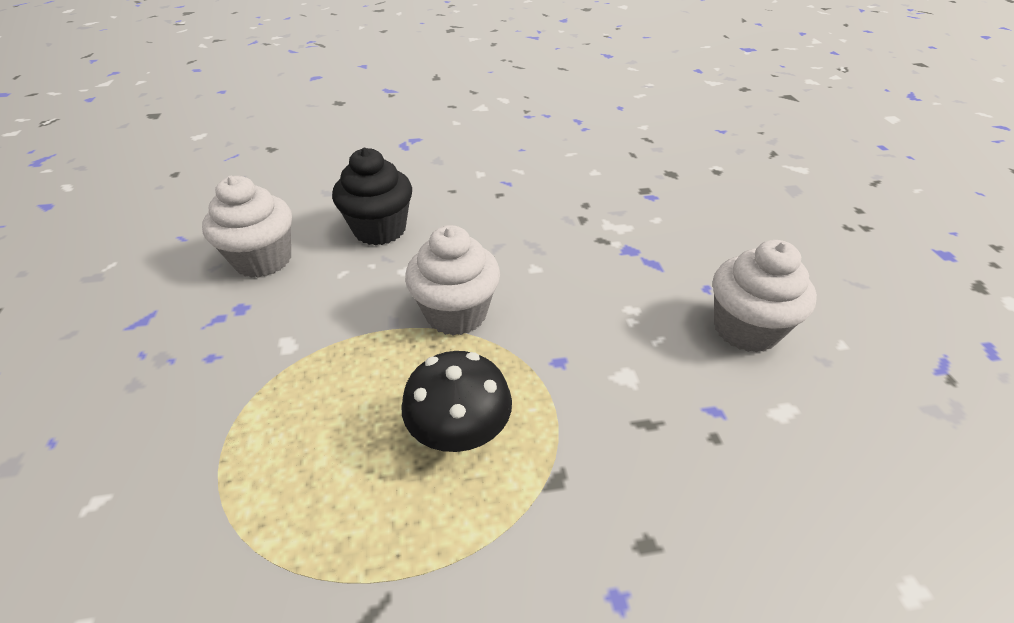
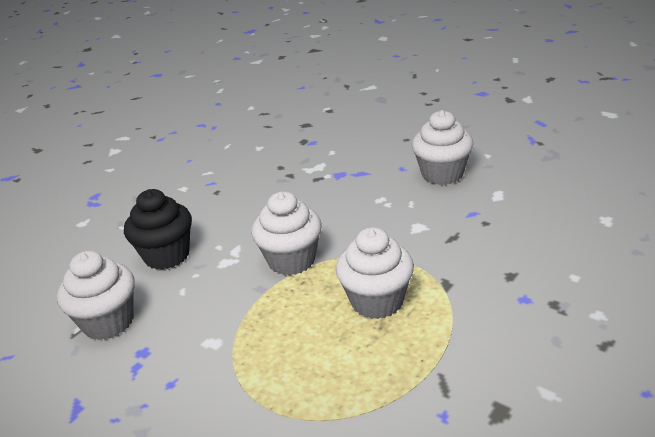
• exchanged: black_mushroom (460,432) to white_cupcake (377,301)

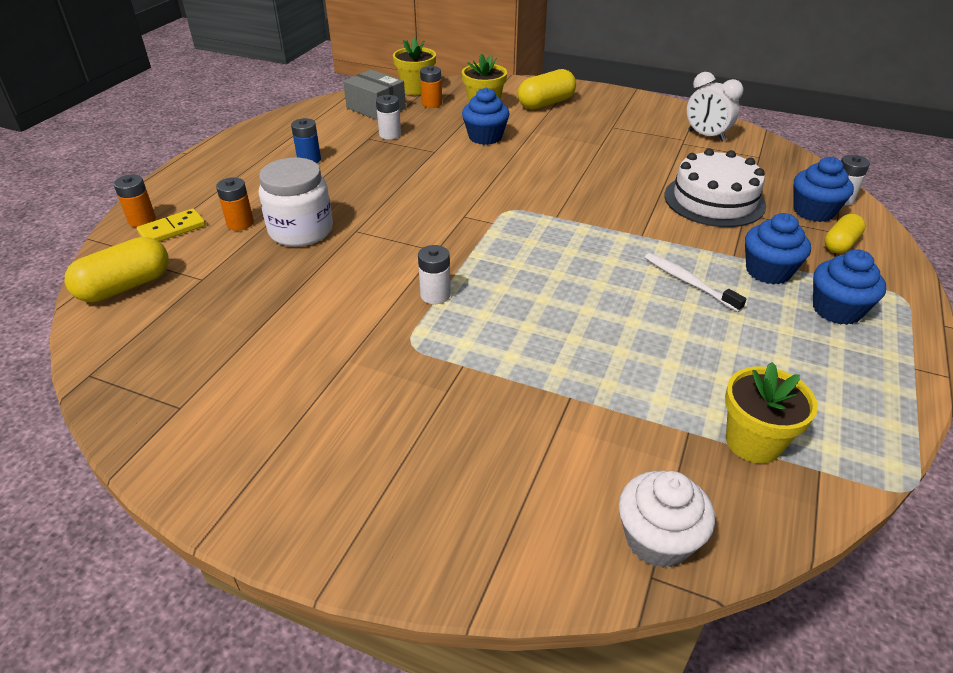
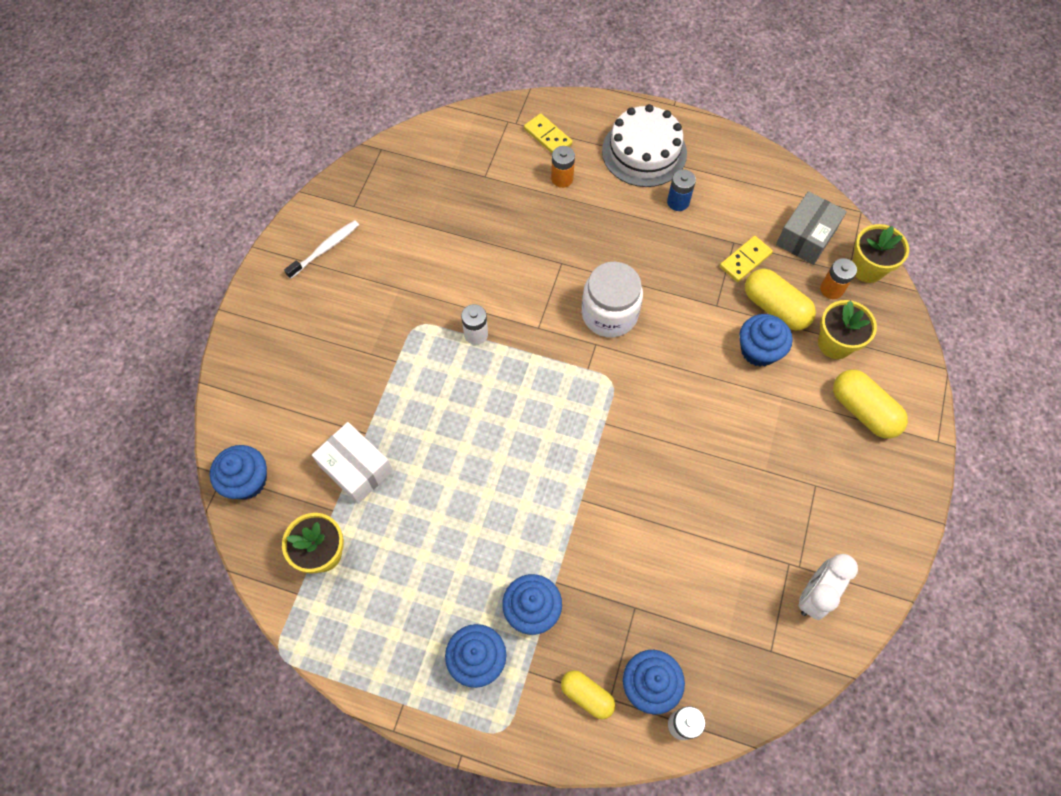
• exchanged: white_battery (390,134) to yellow_domino (745,260)
• relocated: white_cake (714,200) to (644,152)
• relocated: white_jar (301,231) to (609,314)
• missing: orange_battery (142,220)
• relocated: yellow_capsule (125,286) to (775,308)
• relocated: white_toothbrush (688,282) to (325,249)
• colour: white_cupcake (657,539) to blue_cupcake (247,481)
• appeared: white_box (356,468)

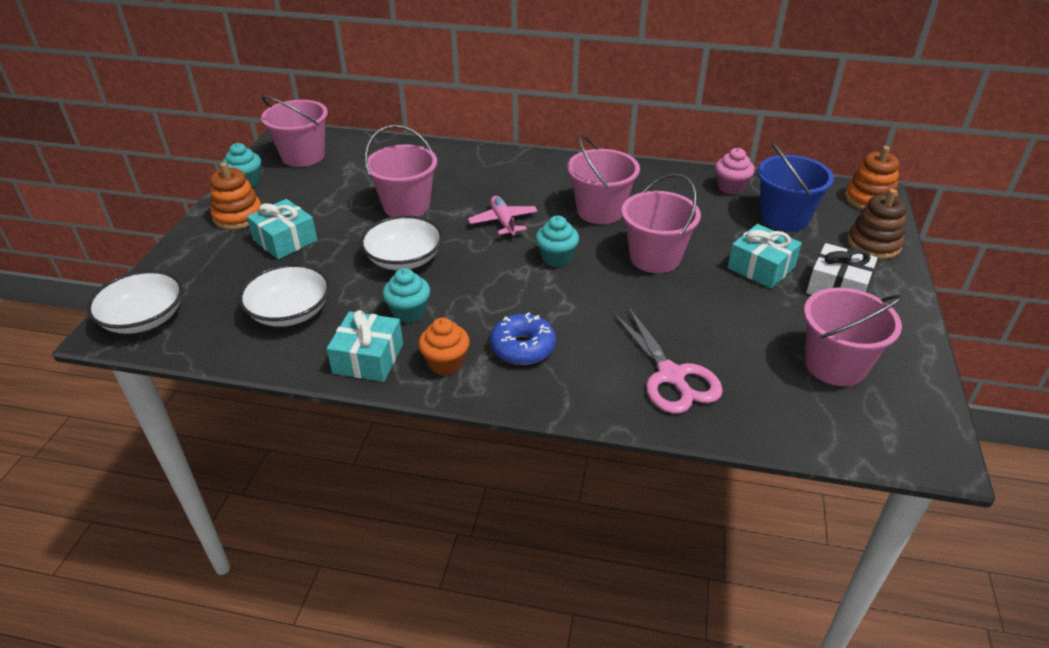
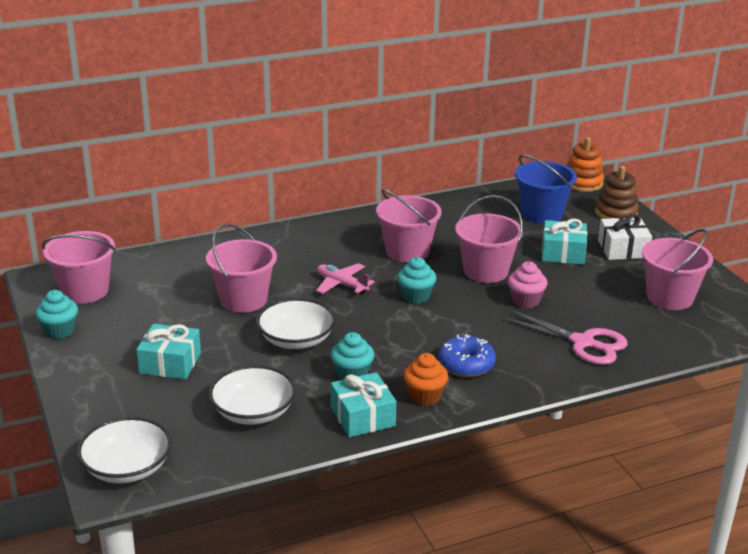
• relocated: pink_cupcake (731,187) to (525,301)
• missing: orange_stacking_toy (238,216)

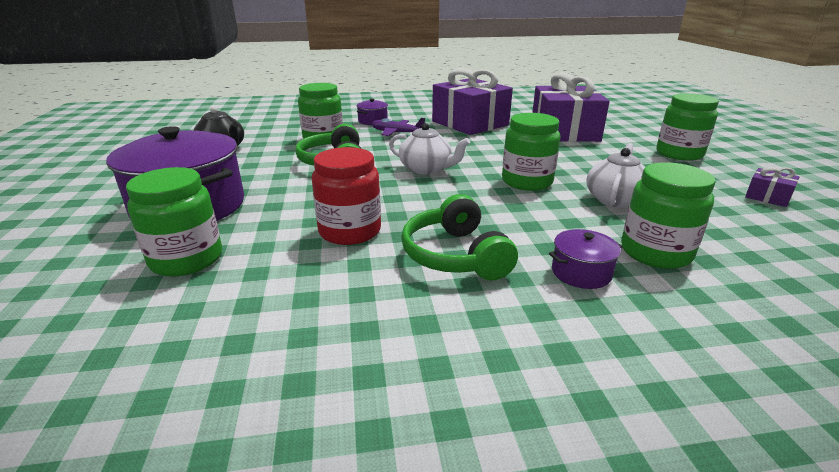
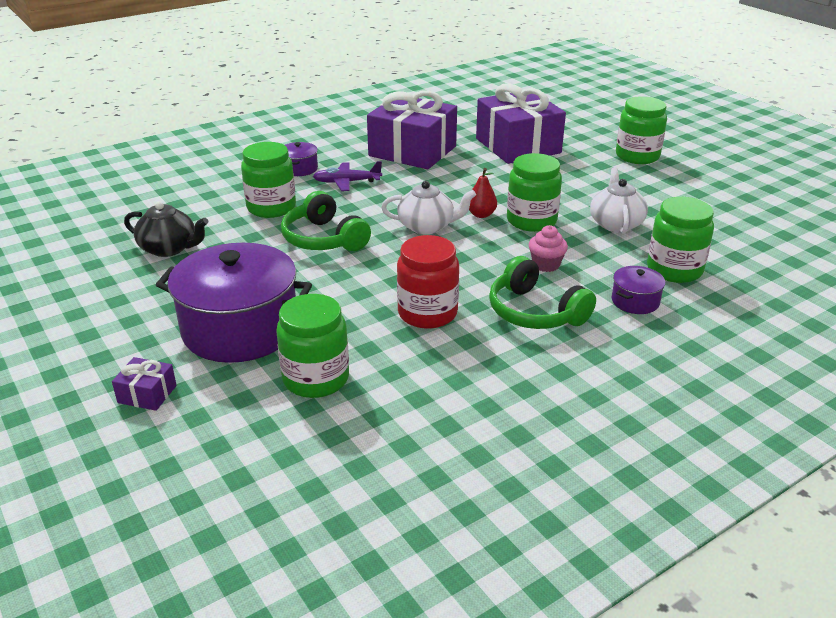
• relocated: purple_gift (767,197) to (147,394)
• appeared: red_pear (481,215)
• appeared: pink_cupcake (546,265)

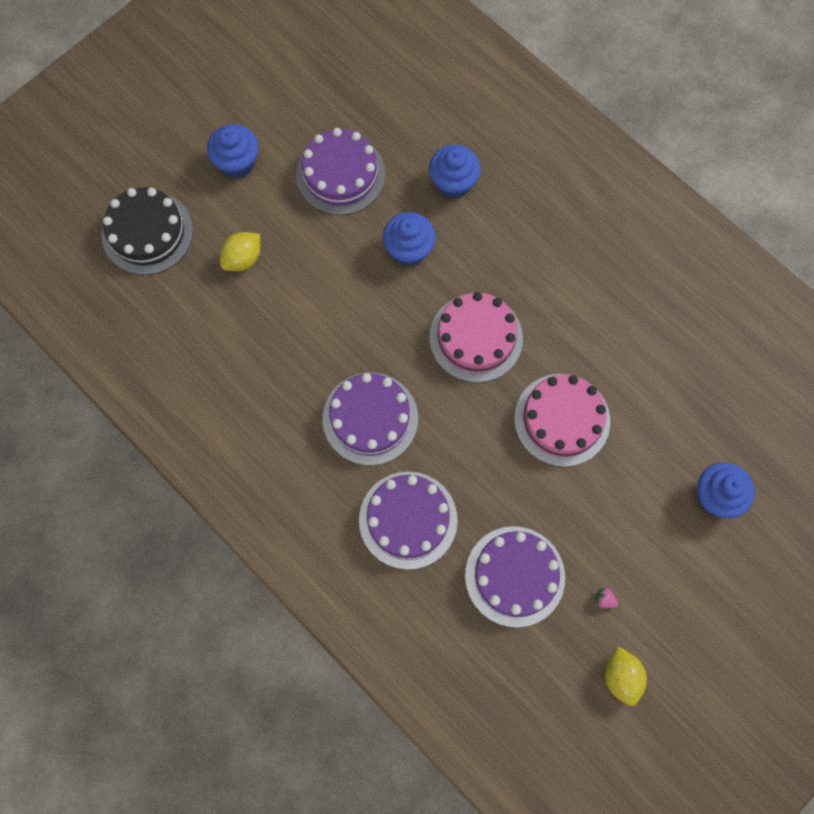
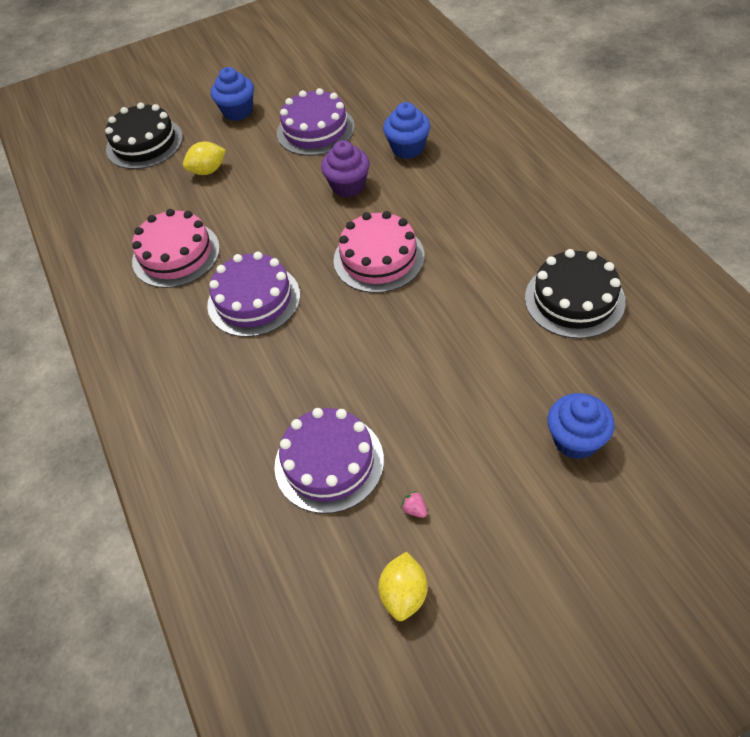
• colour: blue_cupcake (409,249) to purple_cupcake (348,186)
• relocated: pink_cake (562,420) to (176,254)
• missing: purple_cake (408,520)
• appeared: black_cake (574,299)

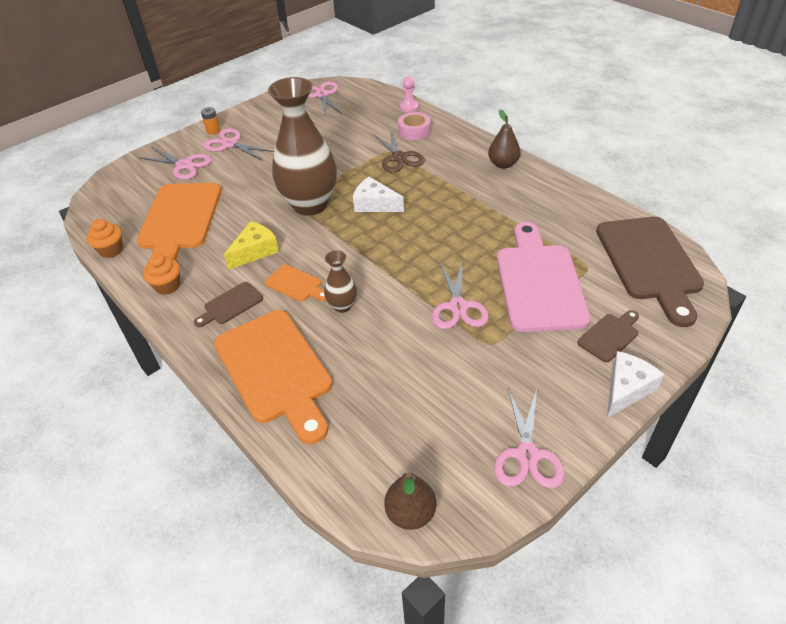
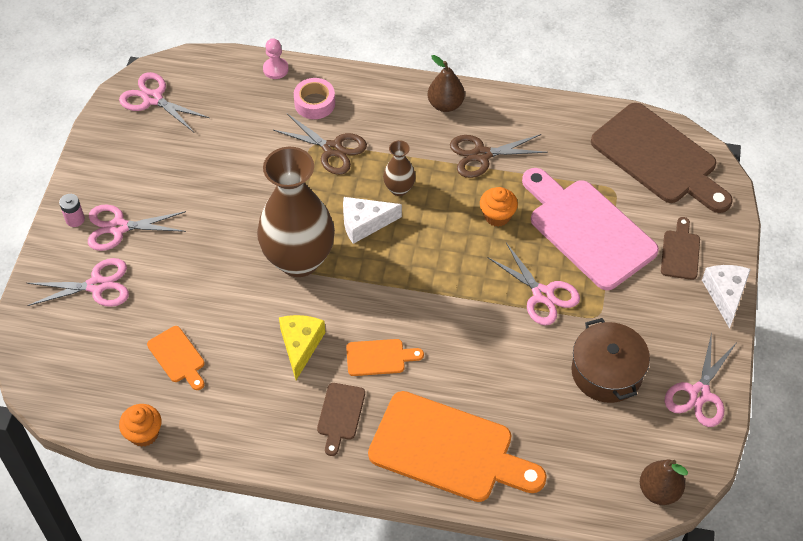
• colour: orange_battery (213,131) to pink_battery (75,219)
• size: orange_cutting_board (179,220) = (177,357) x0.46
• relocated: brown_vase (342,306) to (399,189)
• relocated: orange_cupcake (167,286) to (497,216)
• spun: pink_scissors (527,455) = (699,394) 60 degrees clockwise
• appeared: brown_scissors (482,155)
• appeared: brown_pot (607,372)

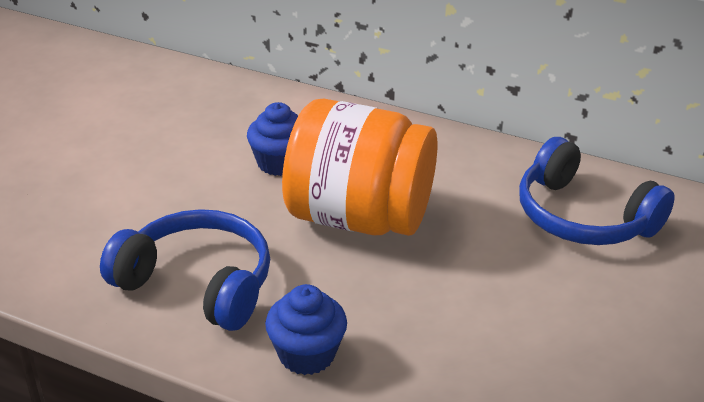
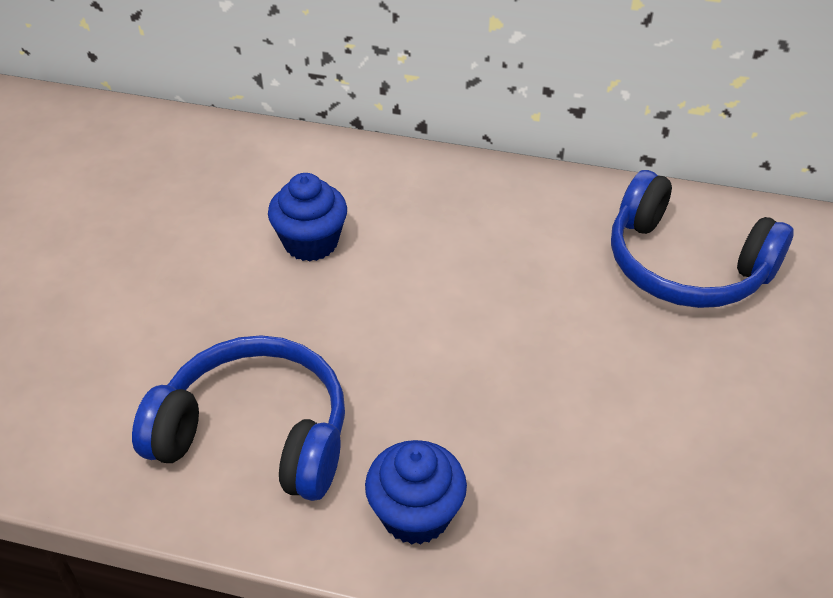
• missing: orange_jar (359,218)

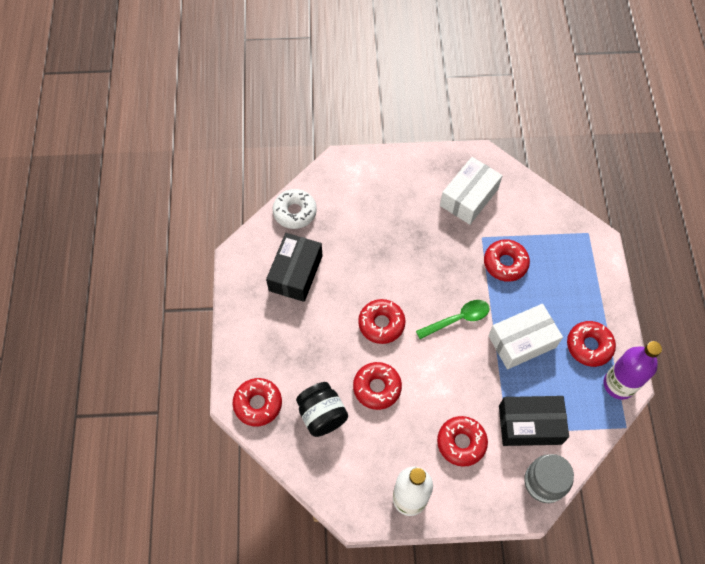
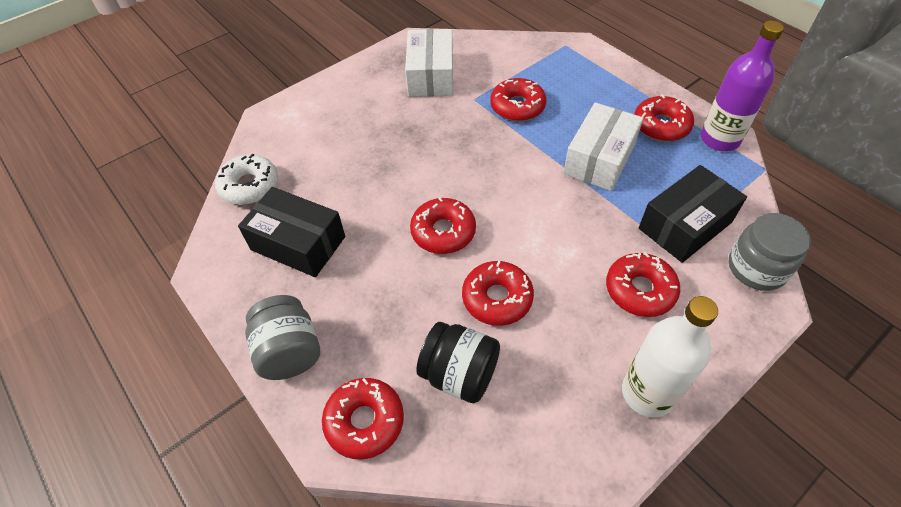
• spun: black_box (295,273) = (298,243) 45 degrees counterclockwise
• missing: green_spoon (457,319)
• appeared: grey_jar (289,351)

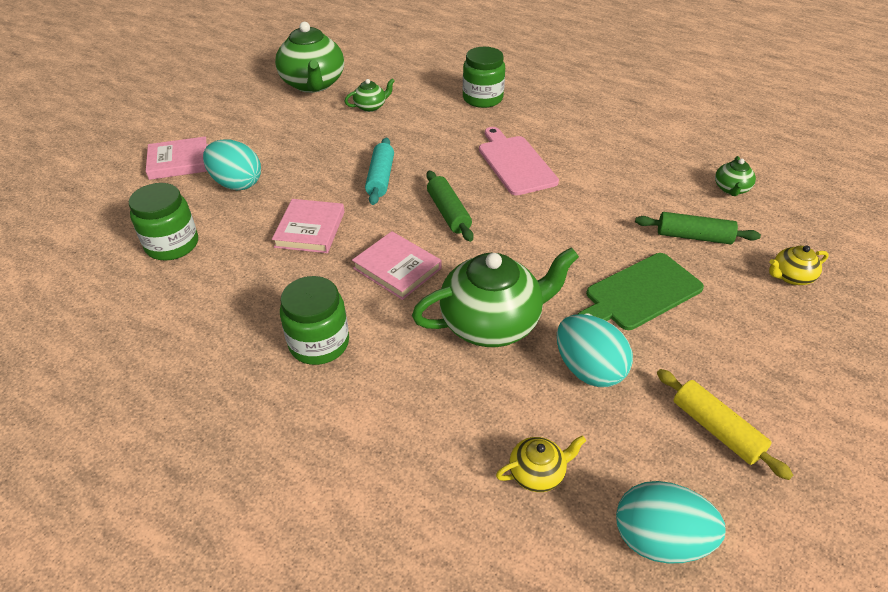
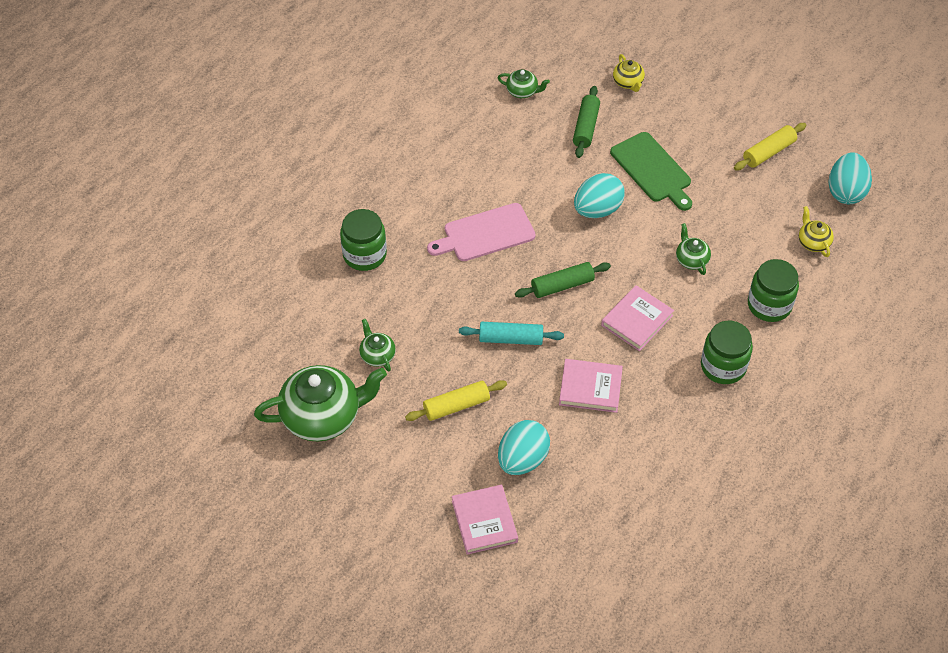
• relocated: green_jar (172,244) to (769,305)
• size: green_teapot (492,323) = (691,259) x0.46
• relocated: turquoise_egg (588,369) to (597,210)
• appeared: yellow_rolling_pin (456,406)

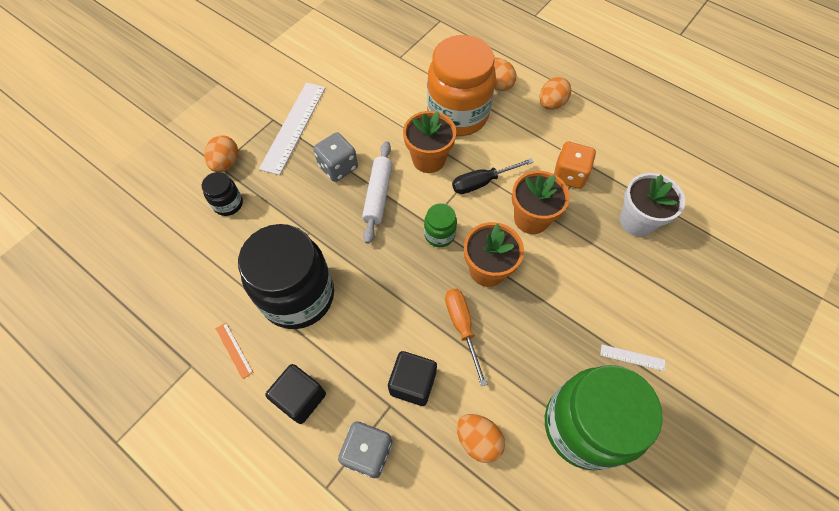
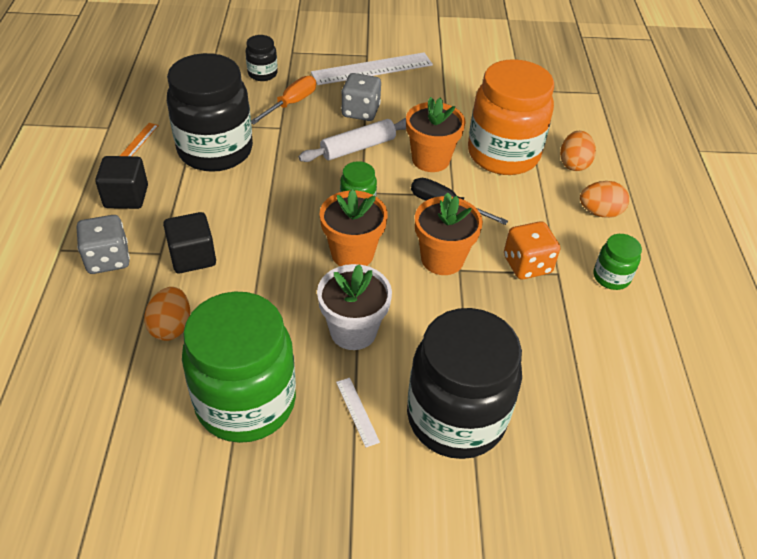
• missing: orange_egg (226,163)
• relocated: white_flower_pot (637,221) to (353,331)
• relocated: orange_screwdriver (462,327) to (291,104)
• appeared: green_jar (611,277)
• appeared: black_jar (456,417)

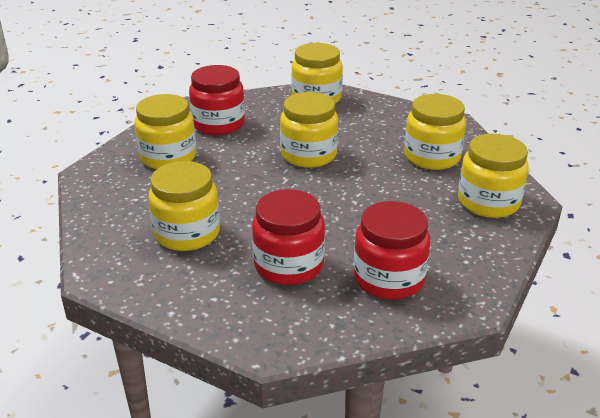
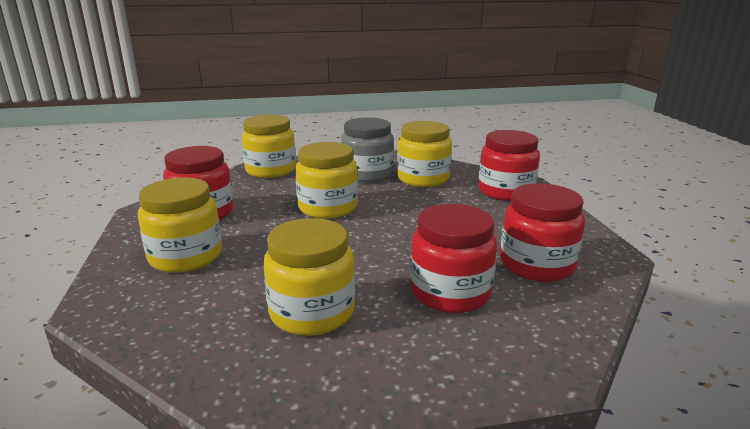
• colour: yellow_jar (488,202) to red_jar (505,191)
• appeared: grey_jar (367,174)

